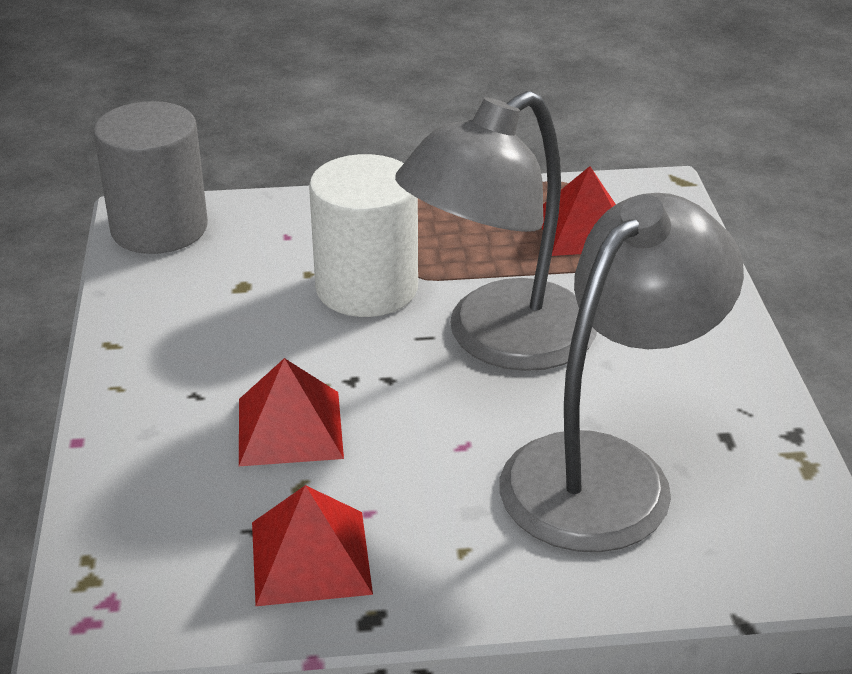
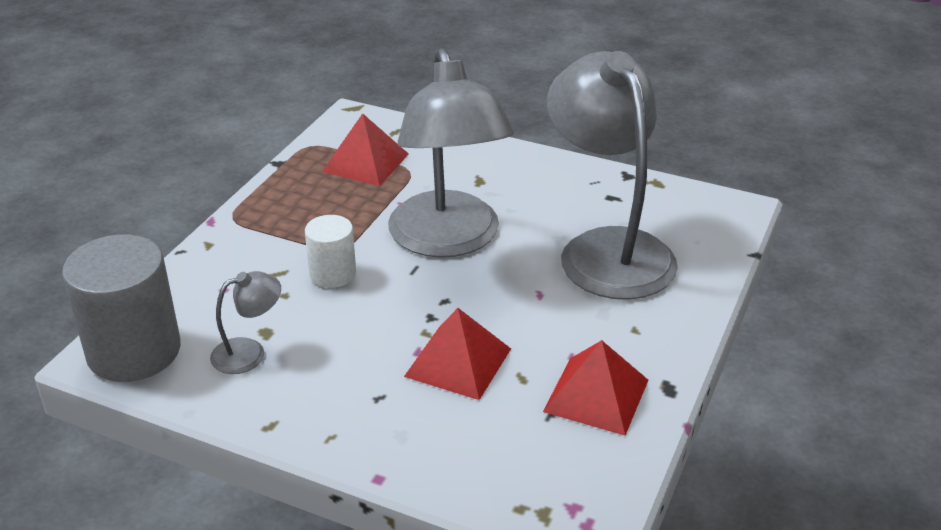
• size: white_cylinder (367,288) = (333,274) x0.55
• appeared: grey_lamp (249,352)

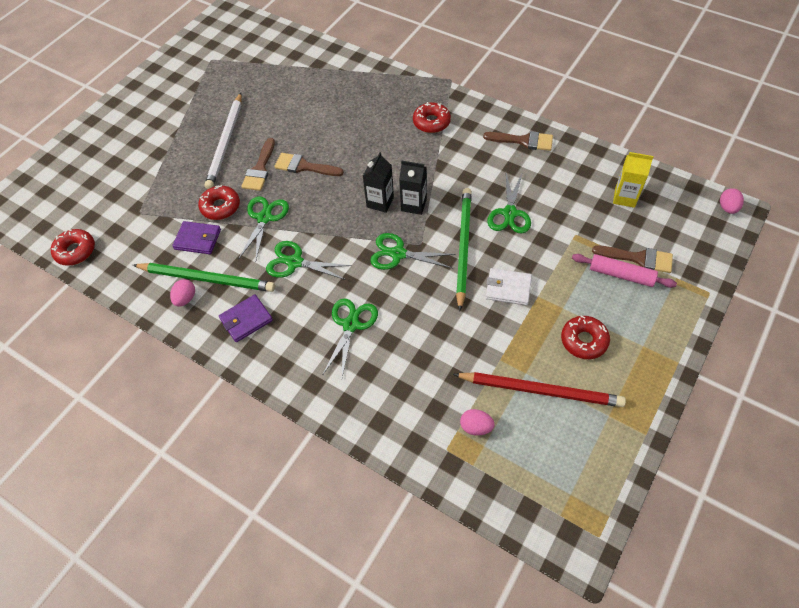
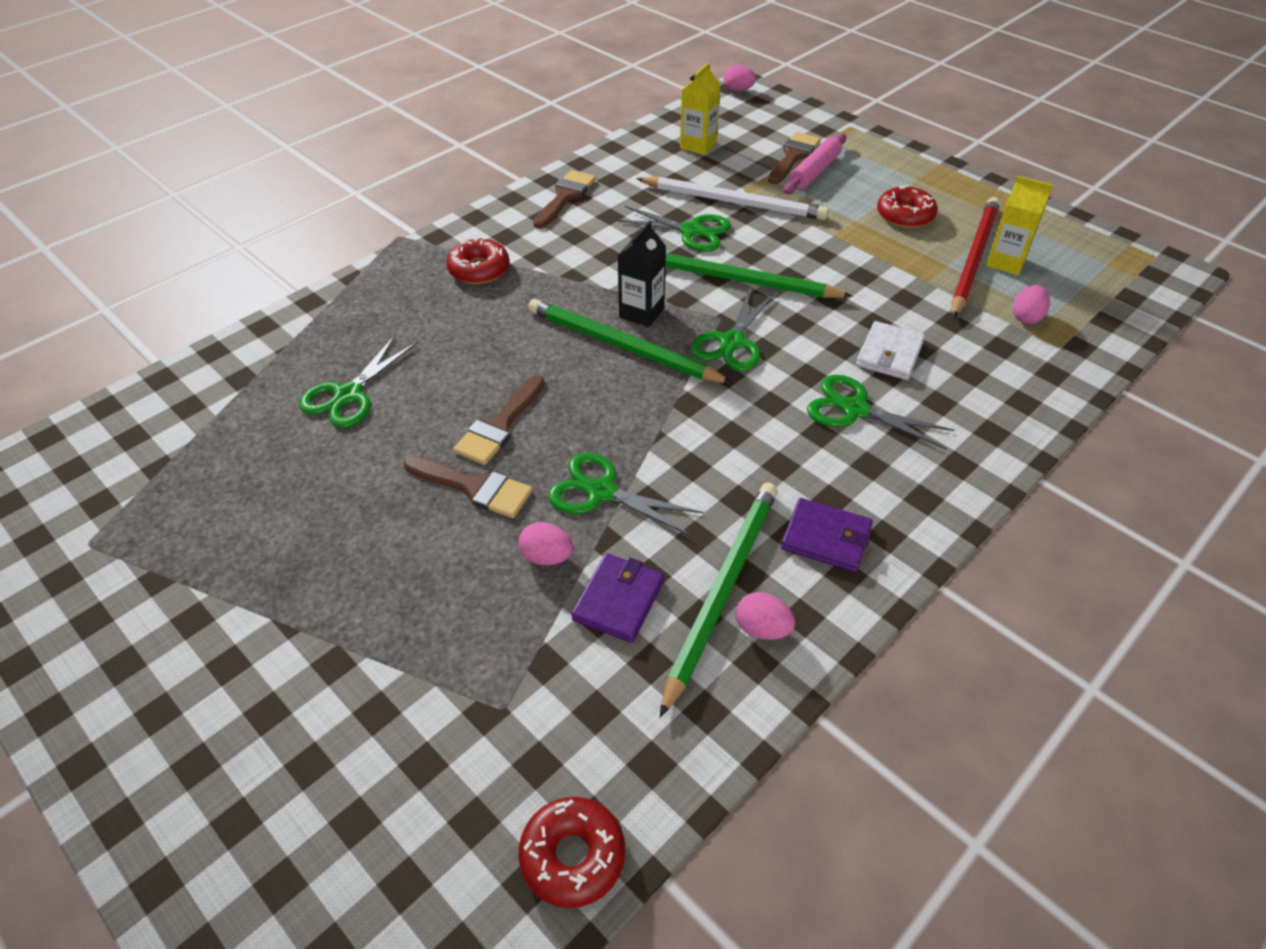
• relocated: white_pencil (226,143) to (734,202)
• exchanged: black_carton (380,202) to green_pencil (622,346)
• exchanged: red_donut (220,207) to pink_egg (547,557)
• relocated: green_scissors (295,262) to (349,395)
• relocated: white_wallet (508,288) to (889,354)
• spun: purple_wallet (246,320) = (826,538) 45 degrees counterclockwise
• appeared: yellow_carton (1005,262)

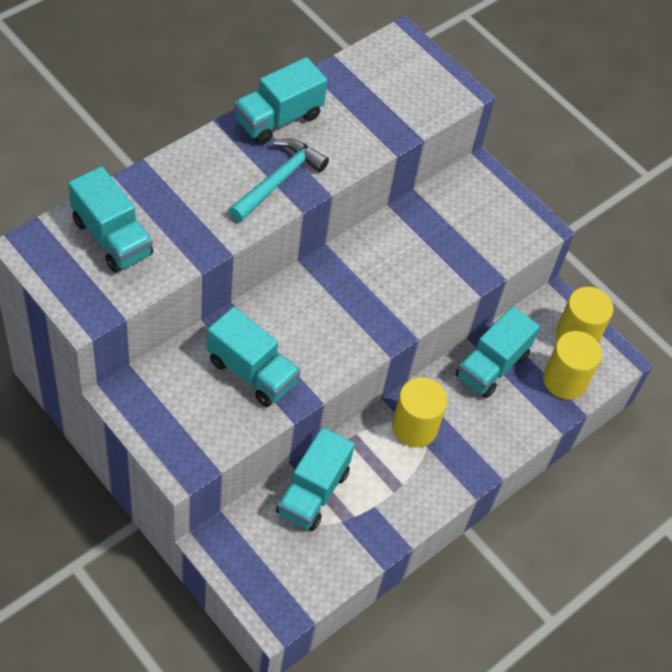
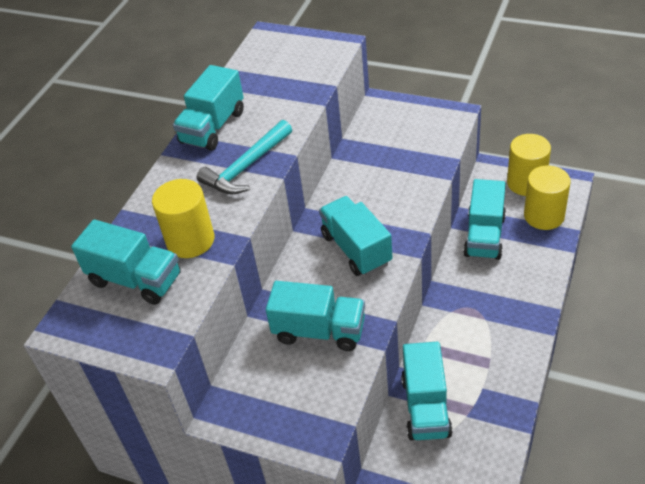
• spun: turquoise_hammer (278,181) = (246,167) 150 degrees counterclockwise
• relocated: yellow_cylinder (414,427) to (190,240)
• appeared: turquoise_truck (356,249)

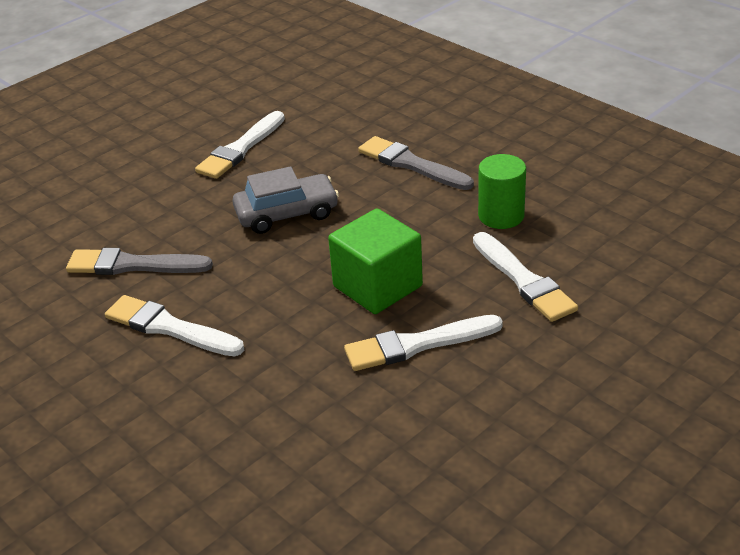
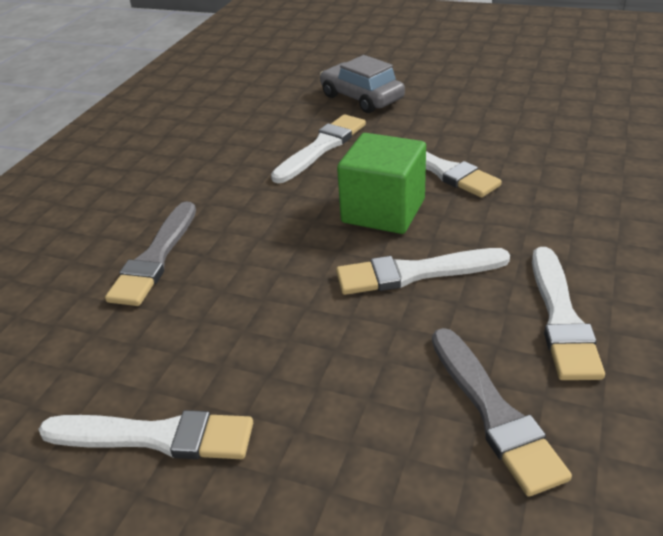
• missing: green_cylinder (501,216)
• relocated: grey_car (287,213) to (361,98)
• appeared: white_brush (415,273)

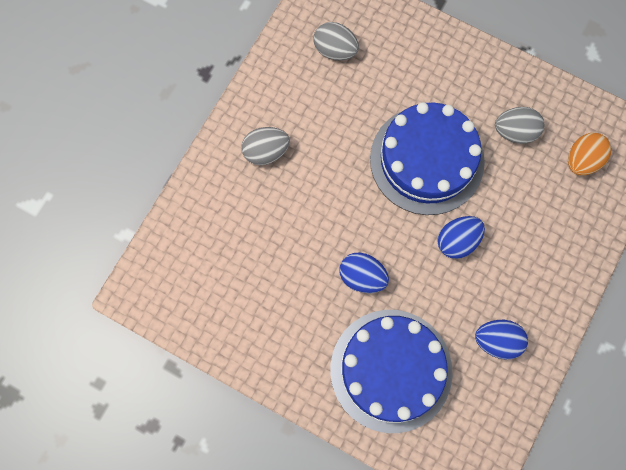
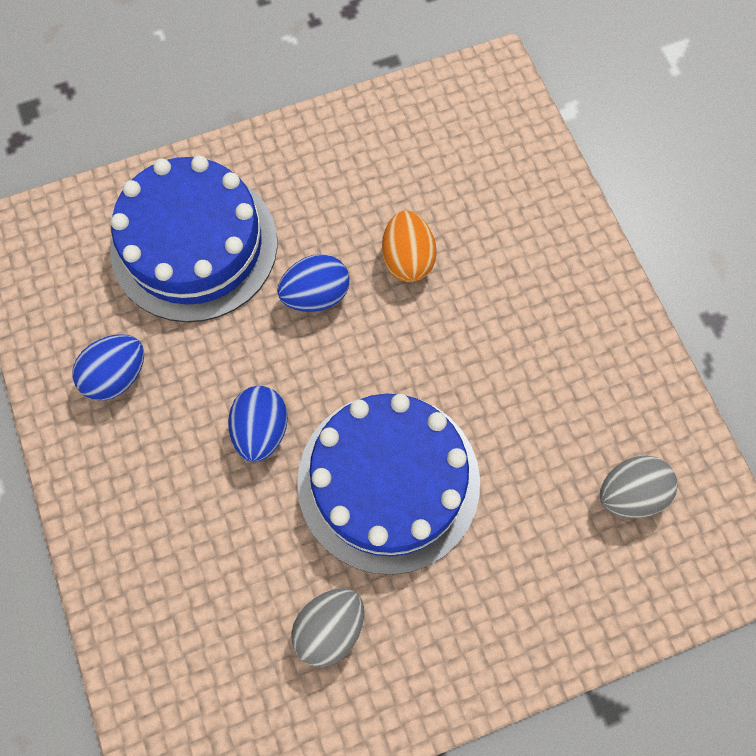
• missing: grey_egg (266,152)
• relocated: orange_egg (582,160) to (407,259)

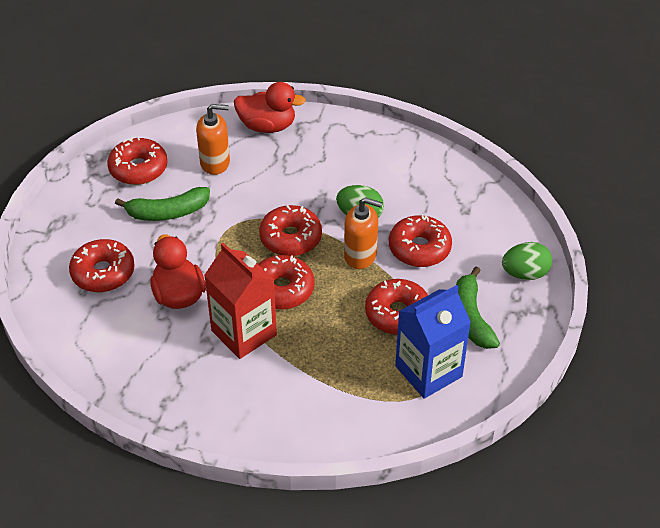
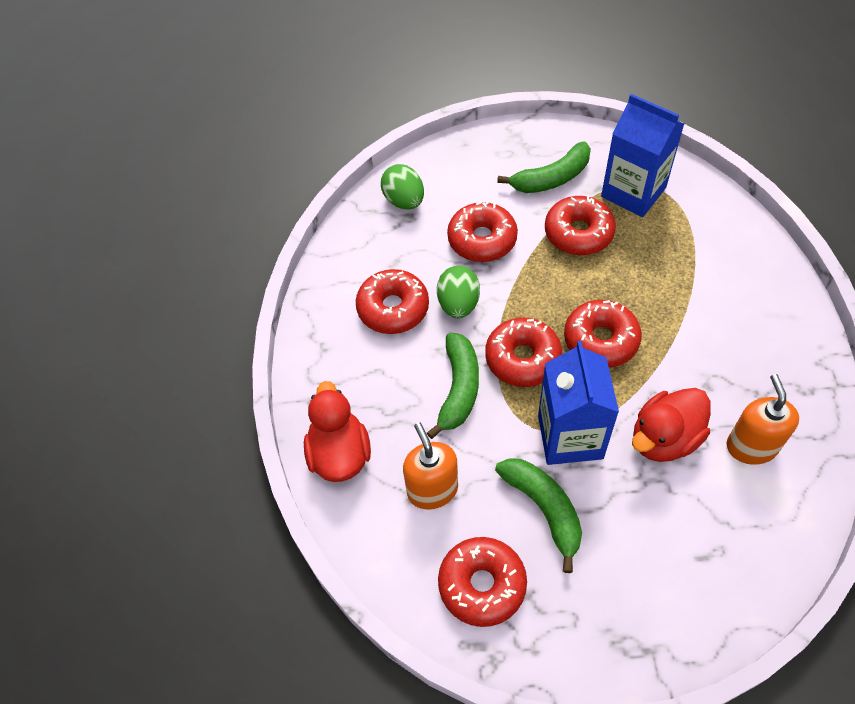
• relocated: orange_soap_dispenser (360,255) to (751,446)
• relocated: red_donut (103,273) to (393,308)
• relocated: green_egg (525,273) to (404,201)
• missing: red_carton (244,333)
• appeared: green_banana (458,389)
• appeared: blue_carton (570,436)

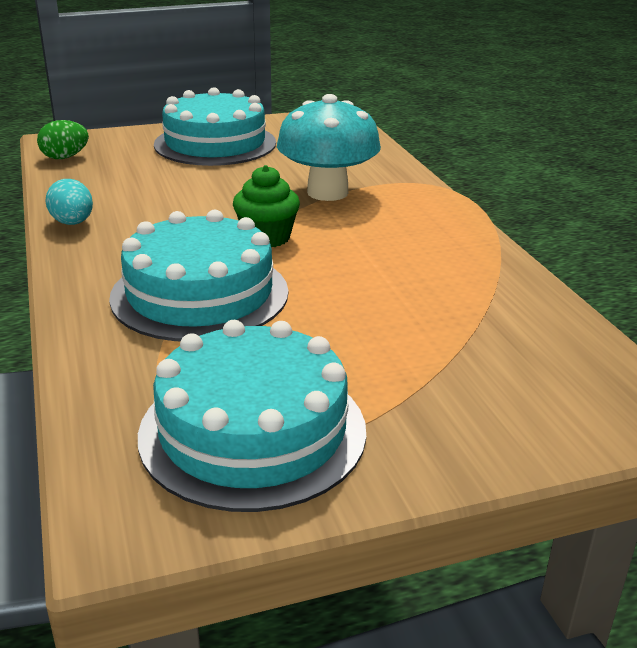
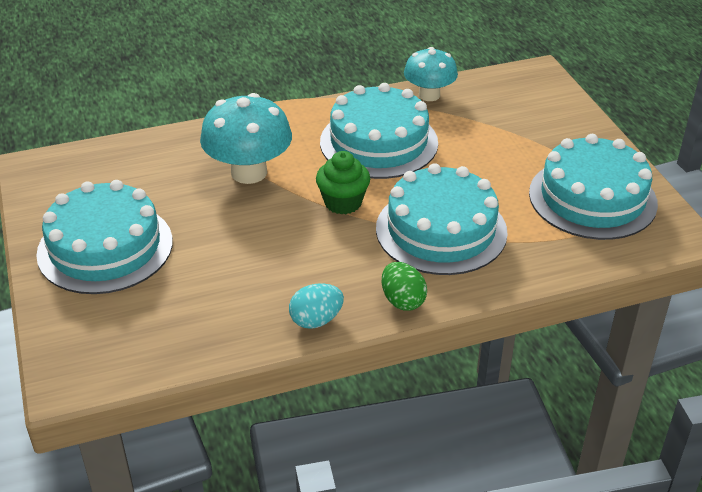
• relocated: green_egg (65,157) to (402,301)
• appeared: turquoise_mushroom (429,95)
• appeared: turquoise_cake (378,142)

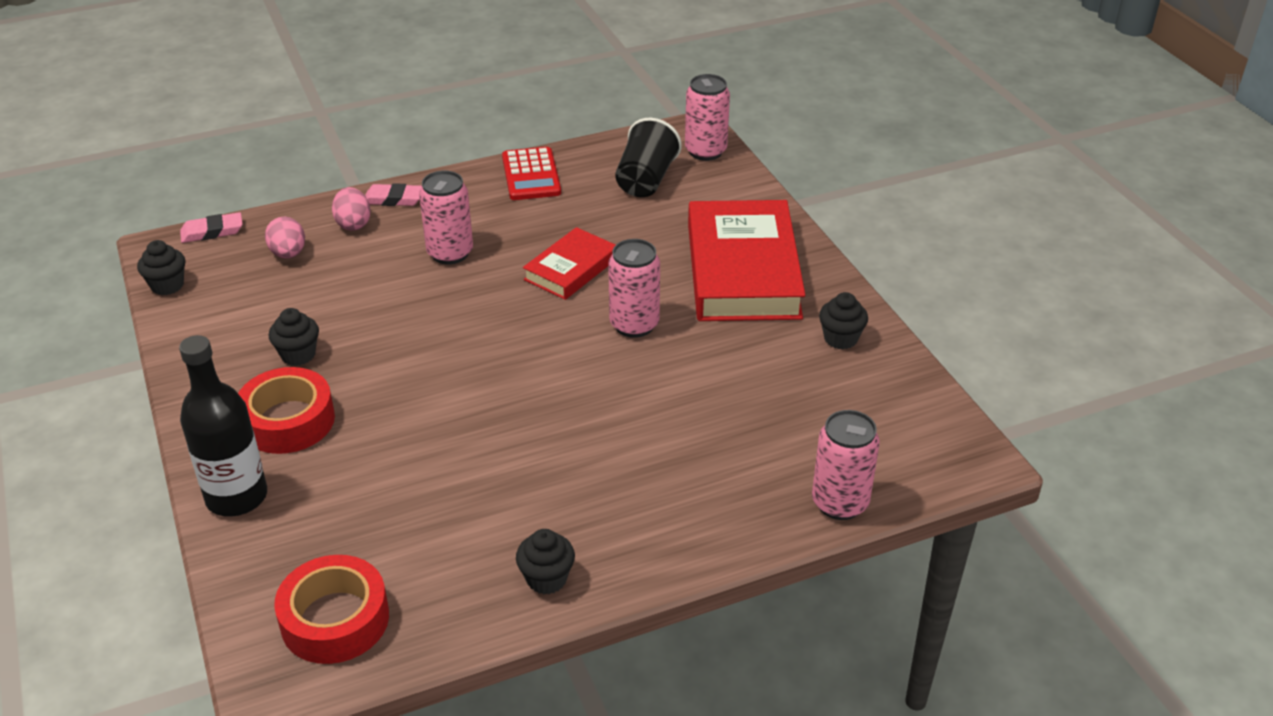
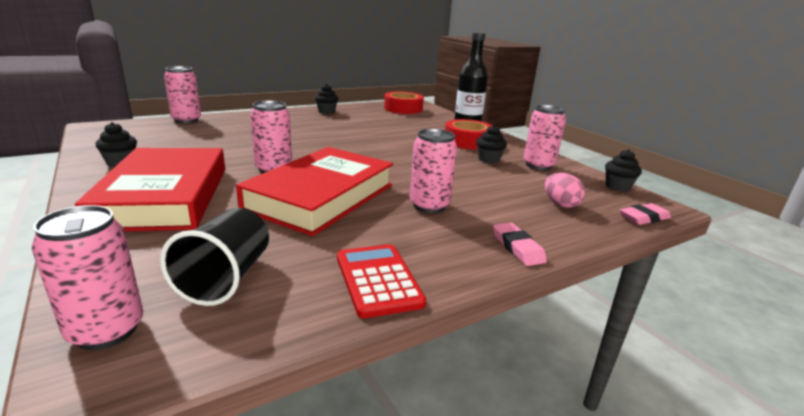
• spun: pink_eraser (394,199) = (517,248) 75 degrees clockwise
• missing: pink_egg (353,224)
• size: red_book (571,269) = (321,197) x1.88
• appeared: pink_can (538,165)

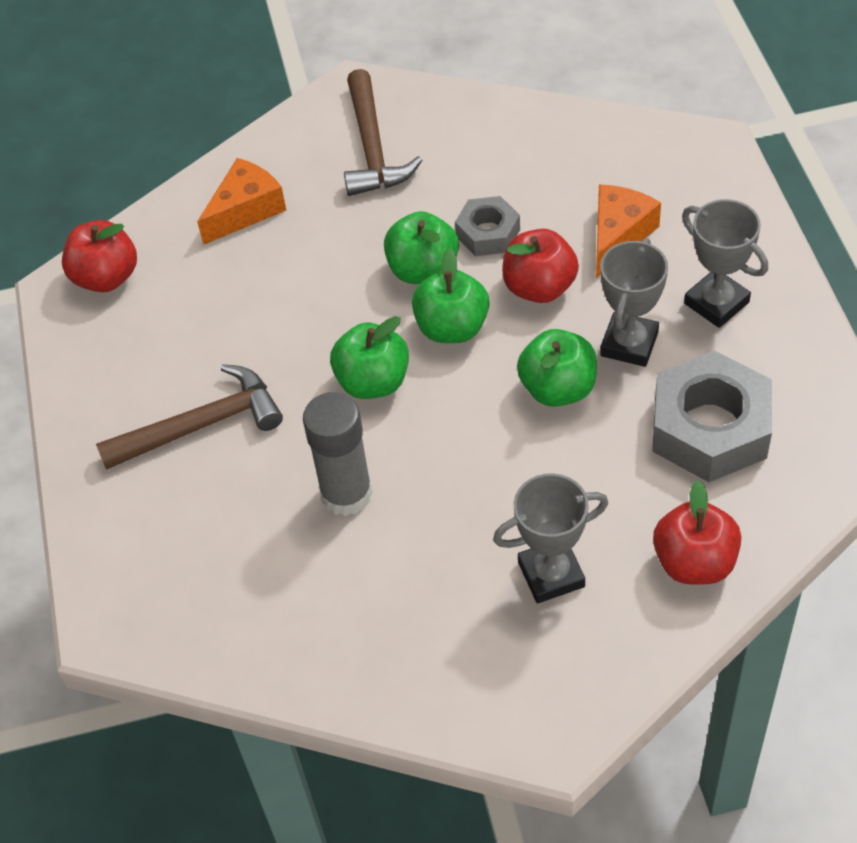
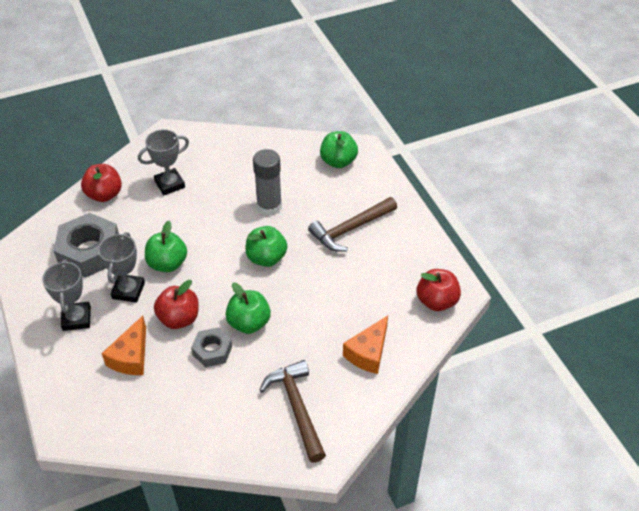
• spun: grey_trophy (716,303) = (76,319) 45 degrees clockwise
• relocated: green_apple (452,328) to (338,161)

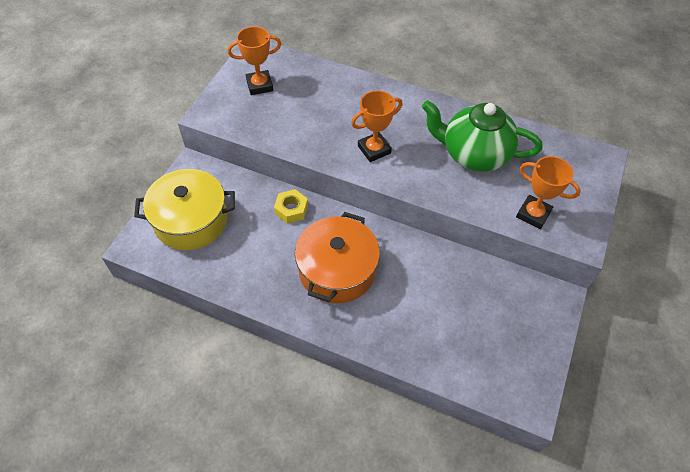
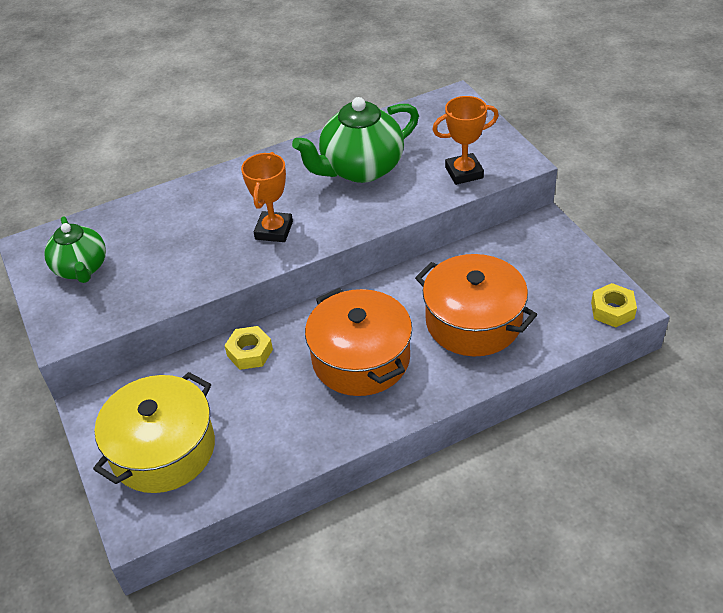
• exchanged: orange_trophy (259,85) to green_teapot (81,268)
• appeared: orange_pot (473,321)
• appeared: yellow_nut (612,310)

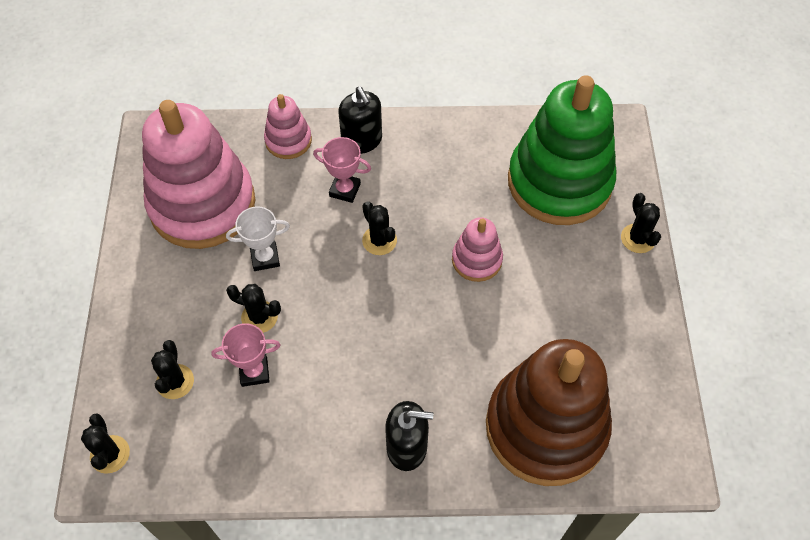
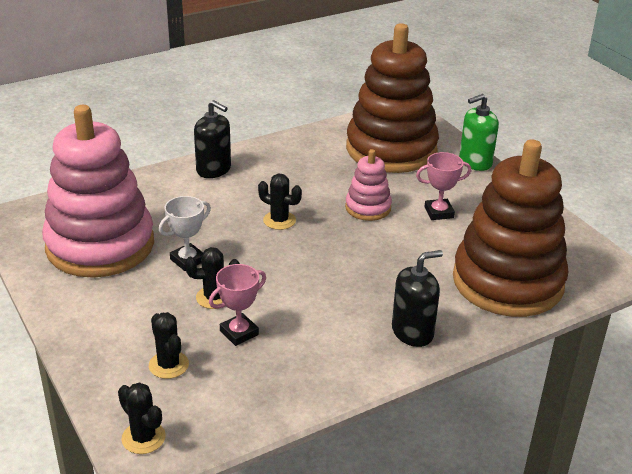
• colour: green_stacking_toy (559,182) to brown_stacking_toy (391,149)
• missing: pink_stacking_toy (288,140)
• relocated: pink_trophy (345,190) to (439,212)
• exchanged: black_cactus (638,238) to green_soap_dispenser (475,162)

